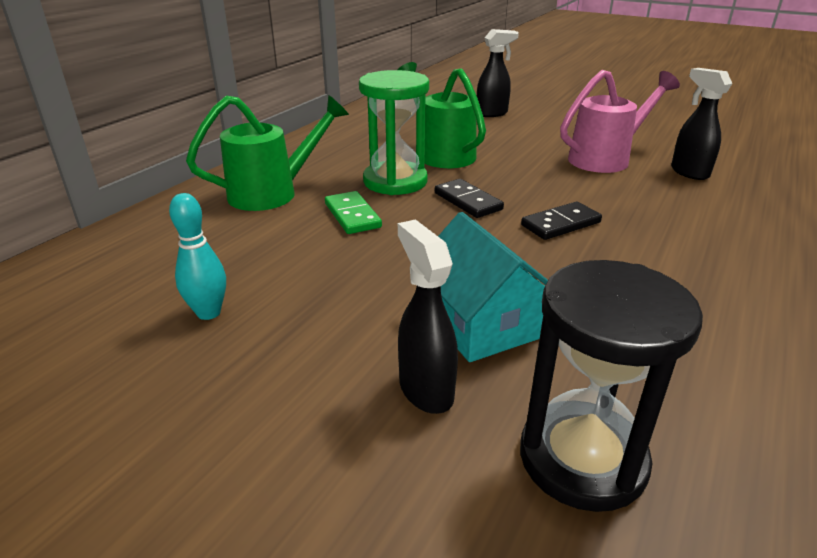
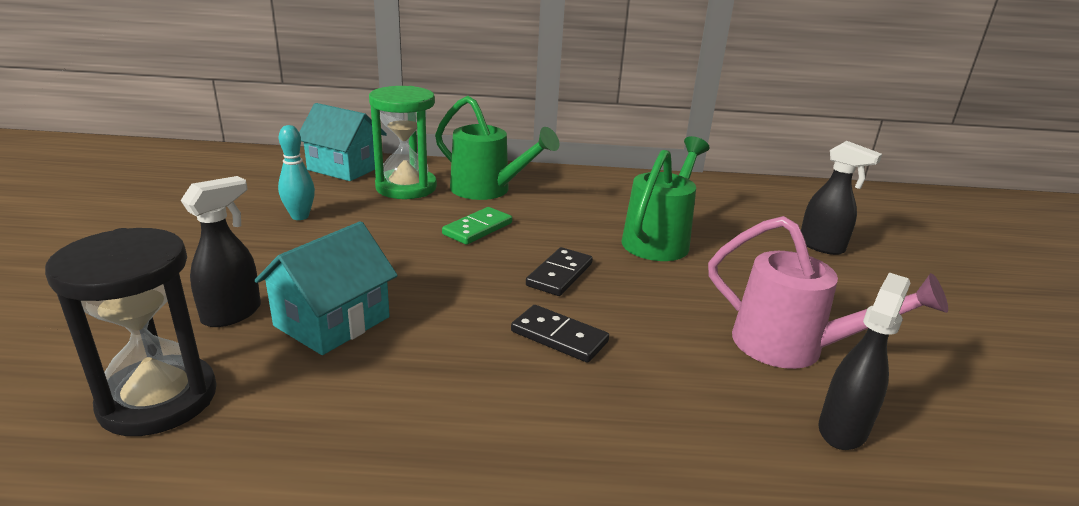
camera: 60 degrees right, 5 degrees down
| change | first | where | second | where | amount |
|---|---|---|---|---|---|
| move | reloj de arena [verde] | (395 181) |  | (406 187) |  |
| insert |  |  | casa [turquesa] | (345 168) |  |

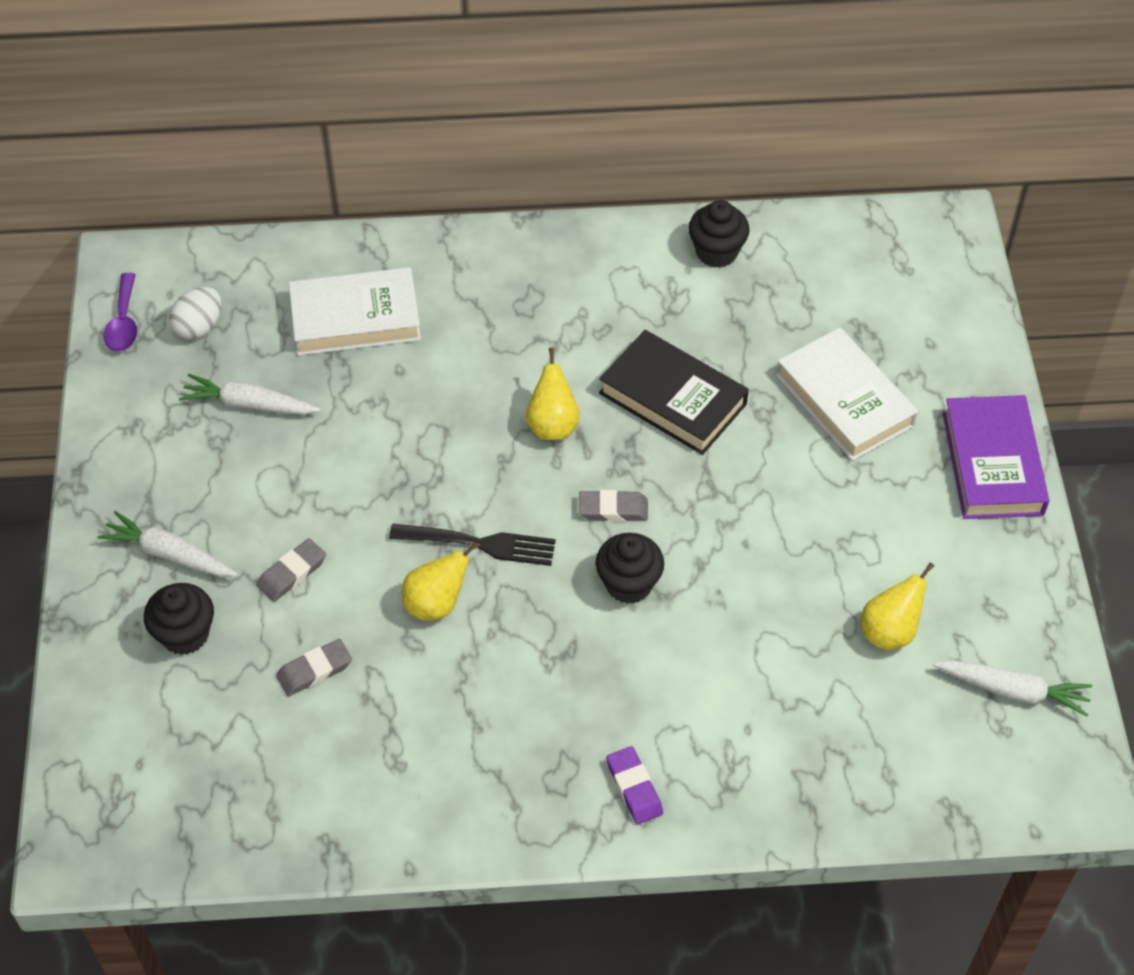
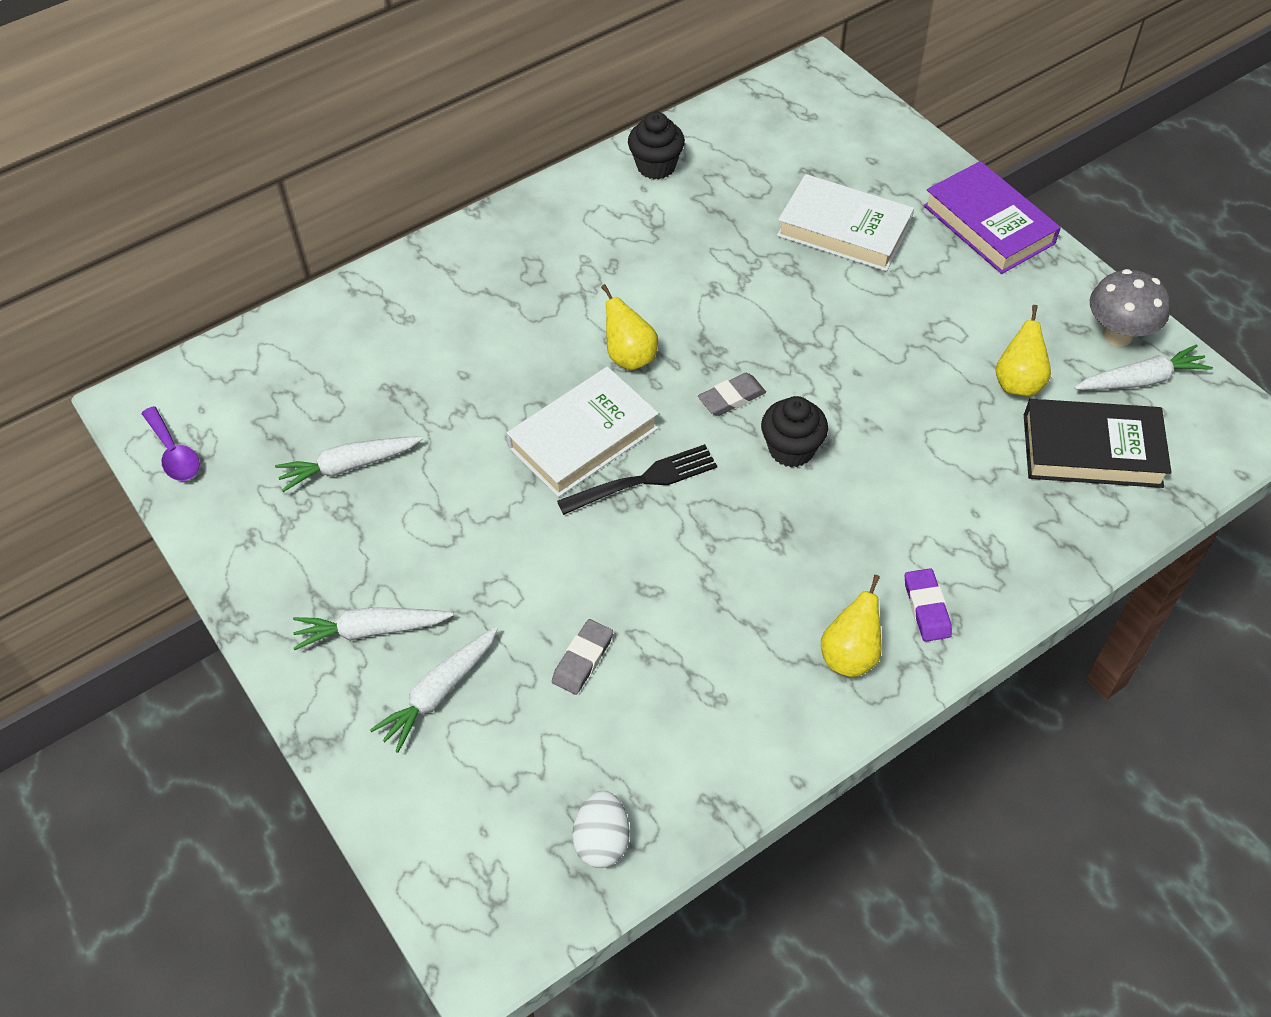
camera: 30 degrees left, 0 degrees up
| change | first | where | second | where | amount |
|---|---|---|---|---|---|
| move | libro [blanco] | (355 318) |  | (583 438) |  |
| move | huevo [blanco] | (199 327) |  | (602 840) |  |
| move | libro [negro] | (673 398) |  | (1092 450) |  |
| delete | goma de borrar [gris] | (292 573) |  |  |  |
| move | pera [amarillo] | (436 604) |  | (850 655) |  |
| replace | magdalena [negro] | (185 634) | zanahoria [blanco] | (439 692) |  |
| rotate | goma de borrar [morado] | (634 788) |  | (926 608) | 45 degrees clockwise |
| insert |  |  | seta [gris] | (1117 335) |  |

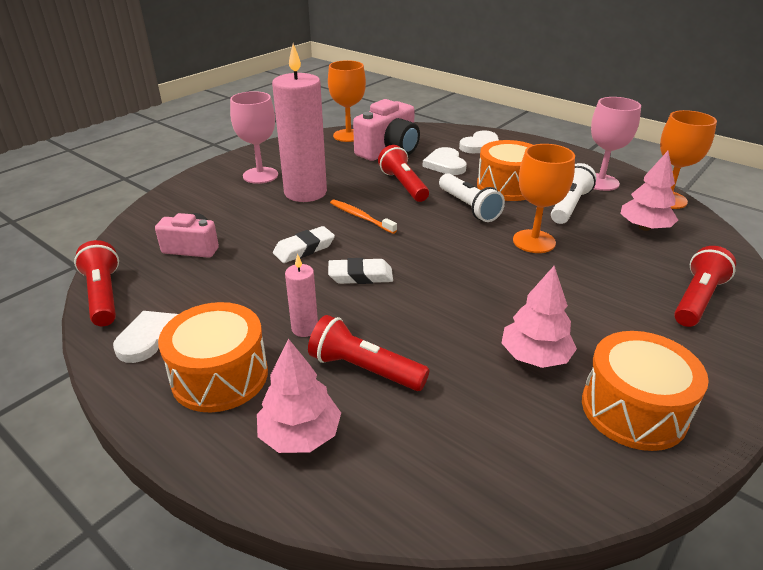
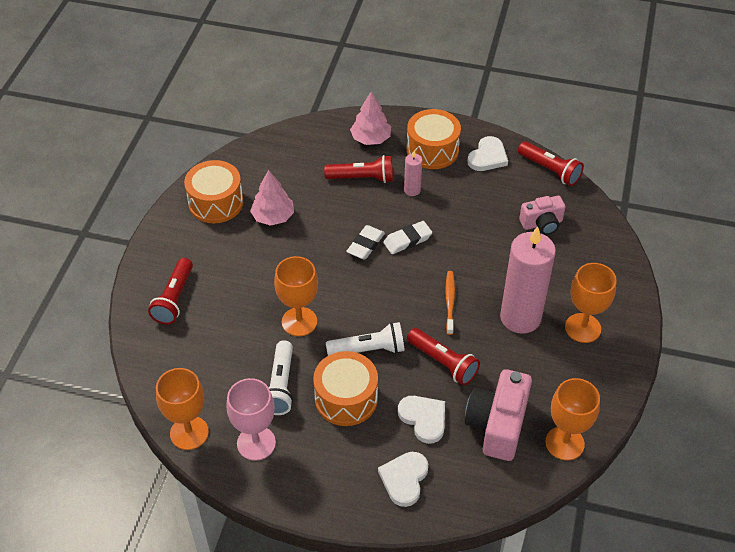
camera: 155 degrees right, 15 degrees up
| change | first | where | second | where | amount |
|---|---|---|---|---|---|
| recolor | copa [rosa] | (260 175) | copa [naranja] | (583 328) |  |
| delete | árbol [rosa] | (644 227) |  |  |  |
| rotate | lámpara de mano [blanco] | (468 207) |  | (368 349) | 135 degrees clockwise |
| rotate | cepillo de dientes [naranja] | (360 217) |  | (450 302) | 105 degrees counterclockwise |
| move | goma de borrar [blanco] | (304 249) |  | (365 245) |  |

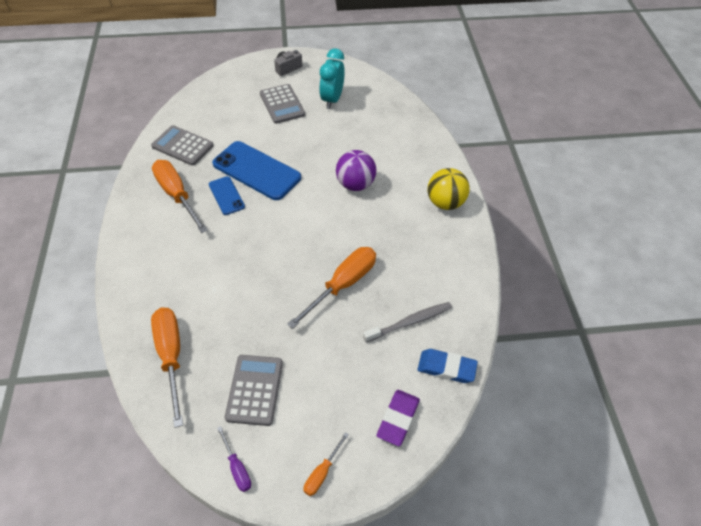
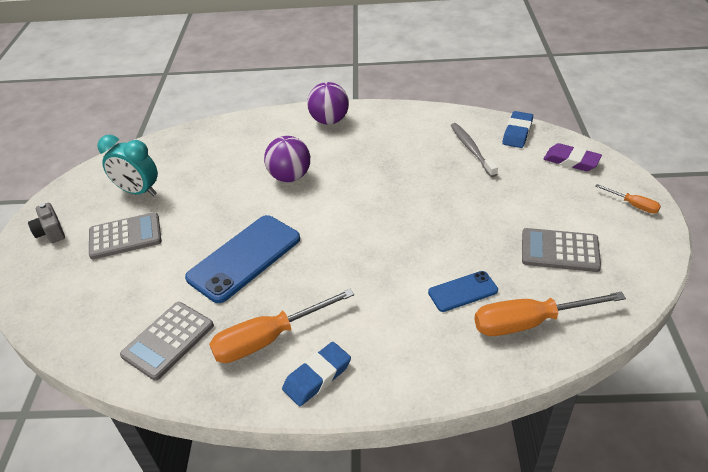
camera: 80 degrees left, 10 degrees down
| change | first | where | second | where | amount |
|---|---|---|---|---|---|
| recolor | pelota [amarillo] | (445 203) | pelota [morado] | (329 120) |  |
| move | móvil [azul] | (226 195) |  | (463 291) |  |
| delete | destornillador [naranja] | (342 285) |  |  |  |
| delete | destornillador [morado] | (237 467) |  |  |  |
| insert |  |  | goma de borrar [azul] | (317 376) |  |

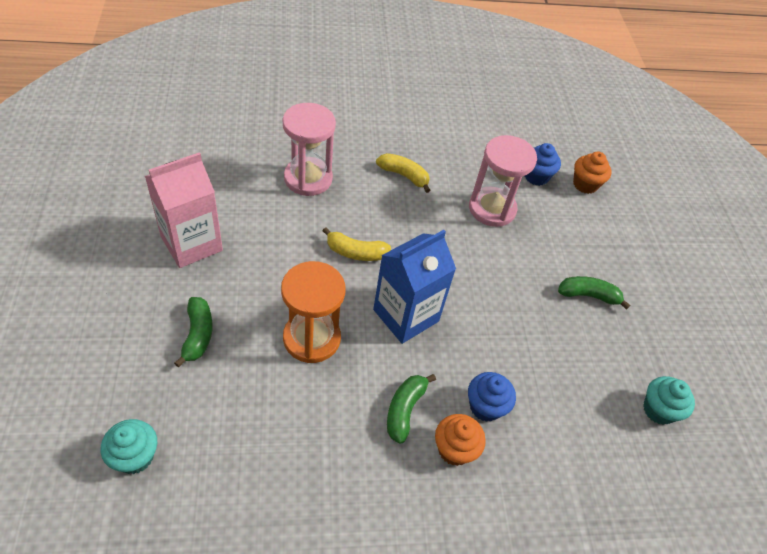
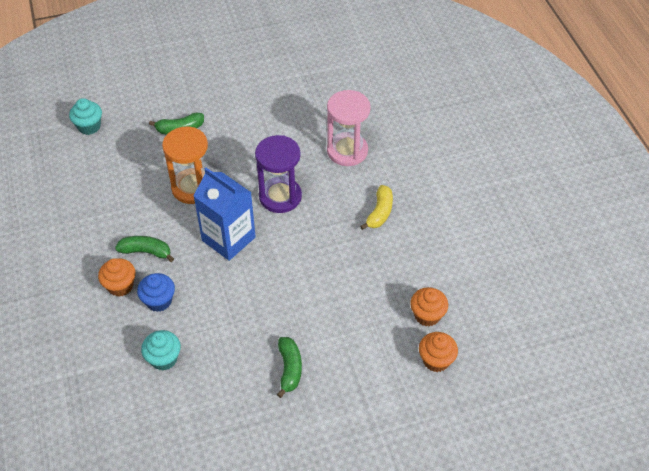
camera: 85 degrees right, 0 degrees up
| change | first | where | second | where | amount |
|---|---|---|---|---|---|
| delete | reloj de arena [rosa] | (492 209) |  |  |  |
| recolor | magdalena [azul] | (536 176) | magdalena [naranja] | (427 315) |  |
| delete | cartón de leche [rosa] | (191 243) |  |  |  |
| replace | plátano [amarillo] | (356 252) | reloj de arena [morado] | (280 196) |  |
| move | magdalena [turquesa] | (658 410) |  | (164 359) |  |

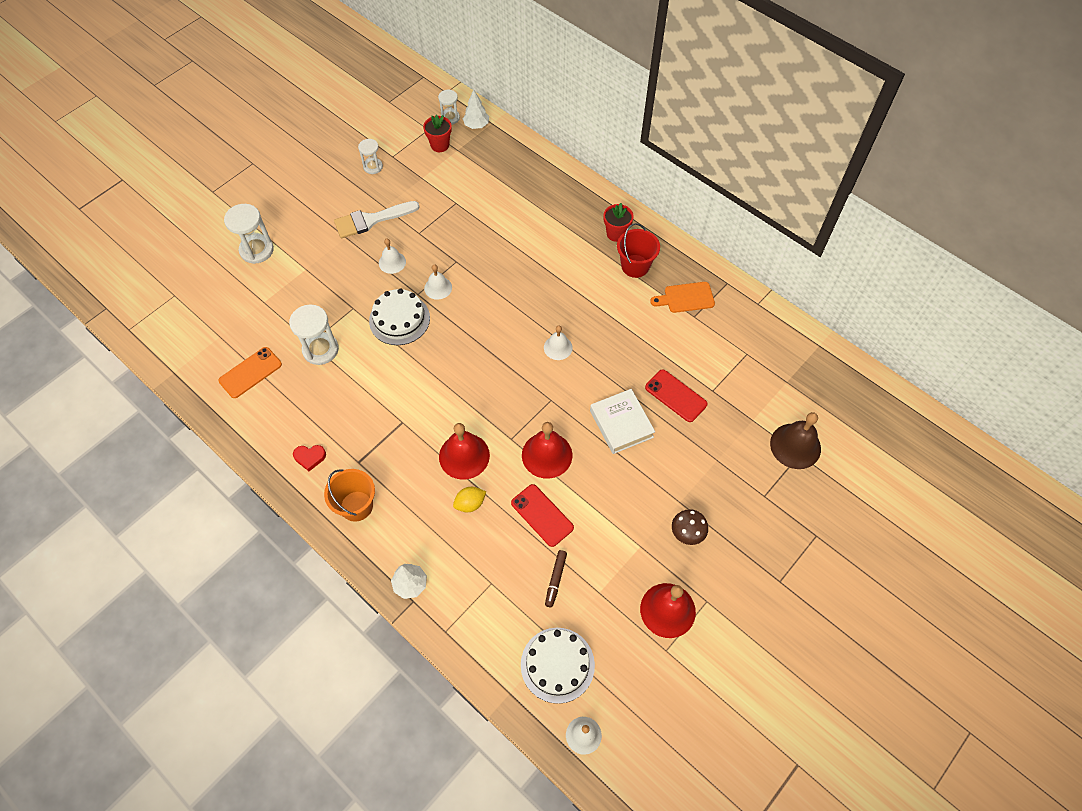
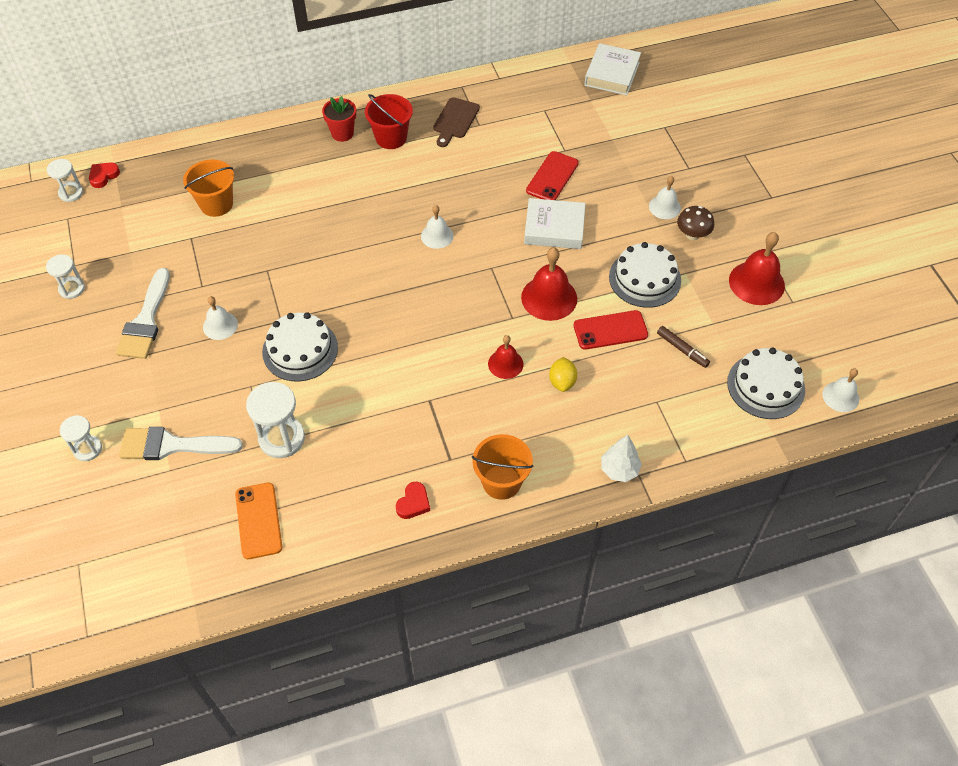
camera: 60 degrees left, 5 degrees down
| change | first | where | second | where | amount |
|---|---|---|---|---|---|
| replace | árbol [blanco] | (476 125) | corazón [rojo] | (103 176) |  |
| delete | maceta [rojo] | (440 145) |  |  |  |
| resize | reloj de arena [blanco] | (256 250) |  | (87 449) | x0.61 |
| move | campana [blanco] | (438 288) |  | (664 207) |  |
| recolor | tabla de cortar [naranja] | (686 298) | tabla de cortar [marrón] | (455 120) |  |
| rotate | móvil [rojo] | (675 396) |  | (552 177) | 45 degrees counterclockwise |
| delete | campana [marrón] | (795 446) |  |  |  |
| resize | campana [rojo] | (464 456) |  | (505 364) | x0.61 |
| insert |  |  | libro [blanco] | (612 74) |  |
| insert |  |  | balde [naranja] | (216 204) |  |
| insert |  |  | tarta [blanco] | (644 278) |  |
| insert |  |  | pincel [blanco] | (172 445) |  |

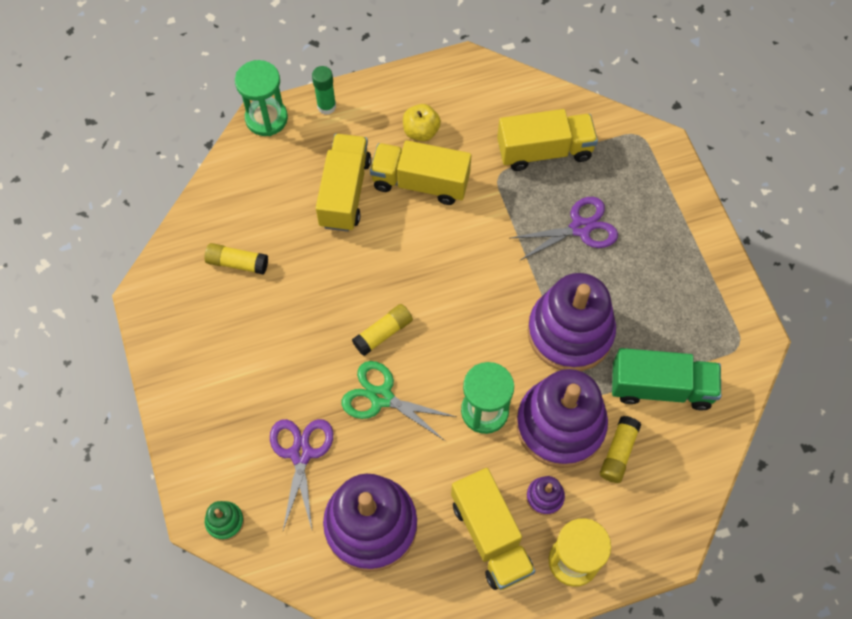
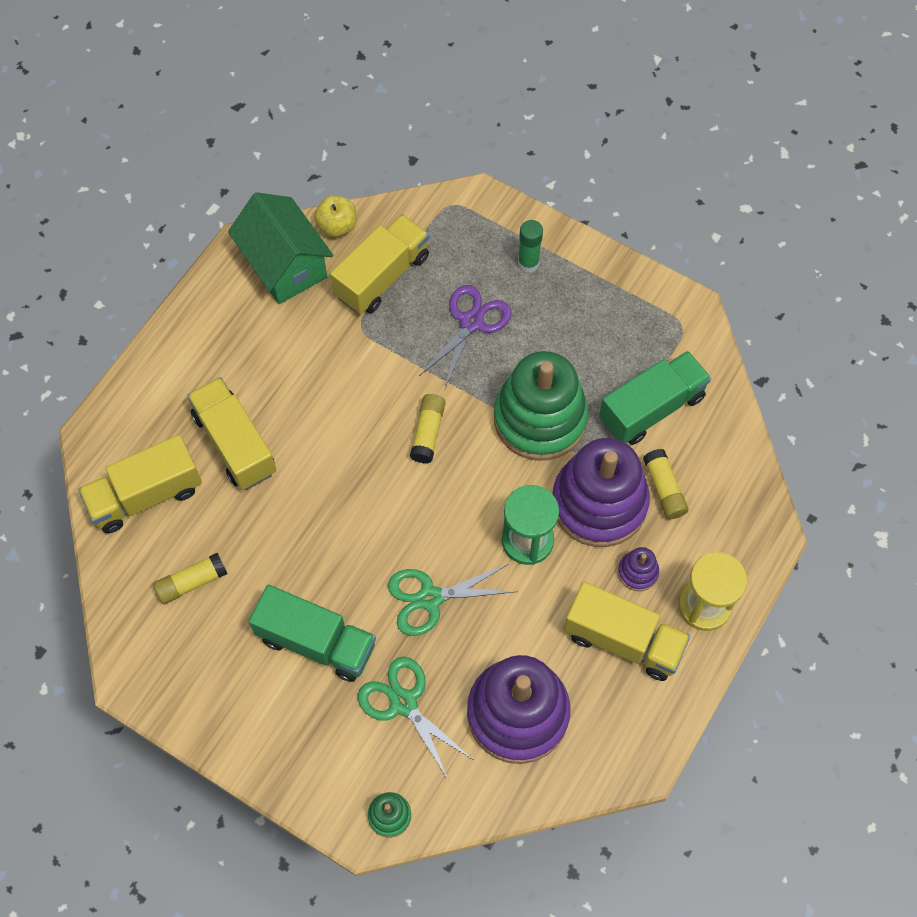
camera: 40 degrees left, 0 degrees up
| change | first | where | second | where | amount |
|---|---|---|---|---|---|
| delete | reloj de arena [verde] | (266 118) |  |  |  |
| move | barra de pegamento [verde] | (326 106) |  | (528 263) |  |
| move | manzana [amarillo] | (421 131) |  | (337 226) |  |
| move | camión [amarillo] | (420 182) |  | (146 495) |  |
| recolor | juguete apilable [morado] | (570 332) | juguete apilable [verde] | (540 418) |  |
| move | barra de pegamento [amarillo] | (383 333) |  | (428 432) |  |
| recolor | tijeras [morado] | (301 454) | tijeras [verde] | (404 703) |  |
| insert |  |  | casa [verde] | (285 265) |  |
| insert |  |  | camión [verde] | (316 642) |  |

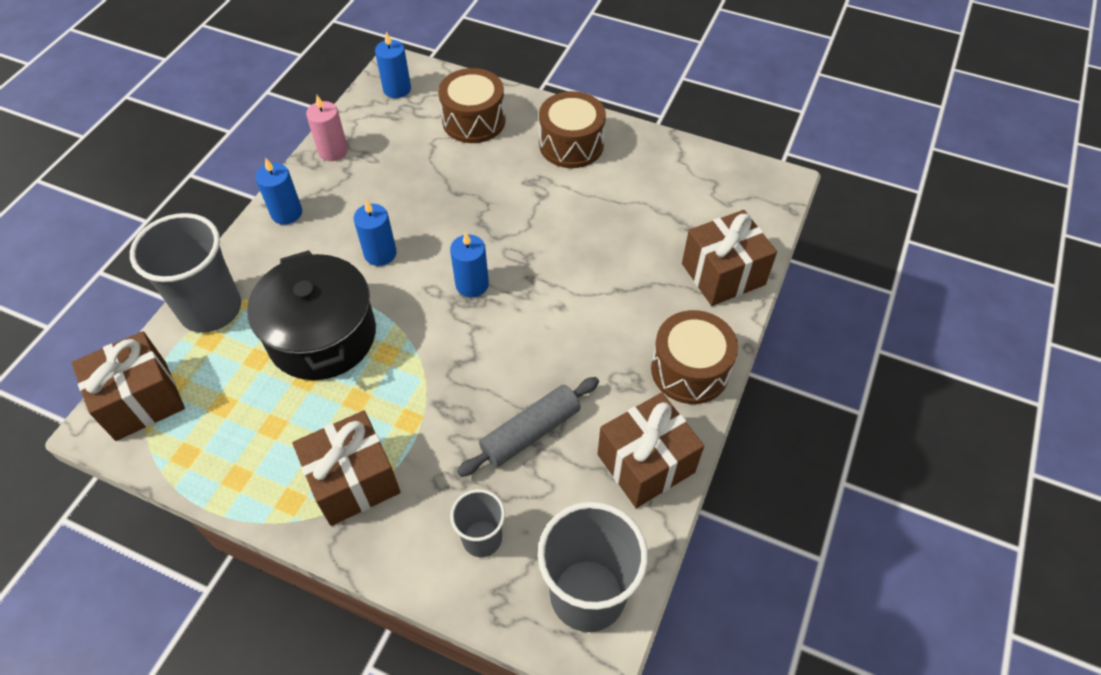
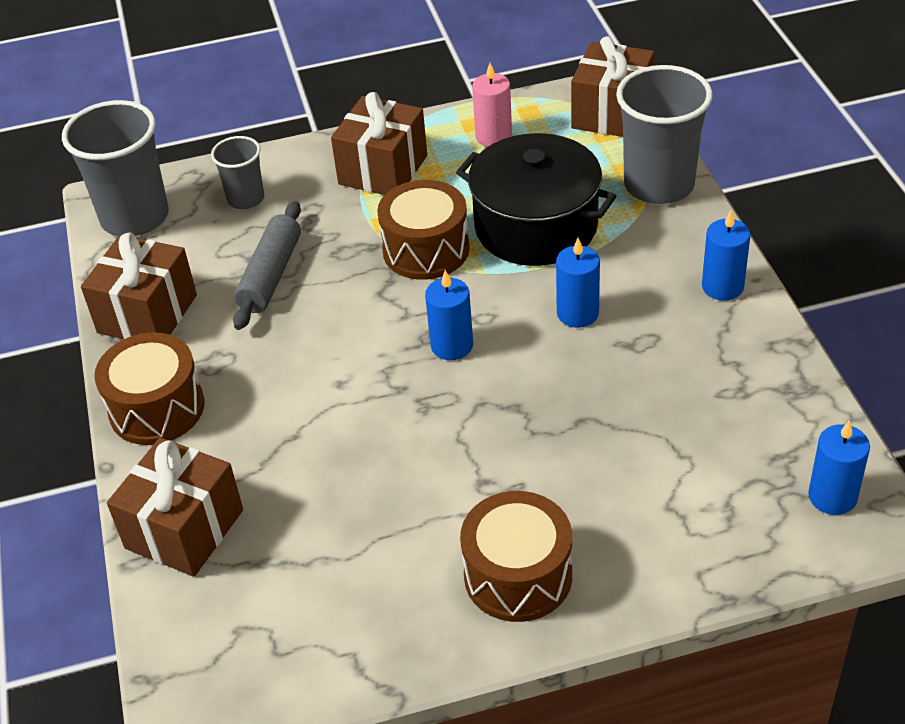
camera: 145 degrees right, 10 degrees down
| change | first | where | second | where | amount |
|---|---|---|---|---|---|
| move | tambor [marrón] | (474 121) |  | (426 249) |  |
| move | vela [rosa] | (333 151) |  | (493 136) |  |

